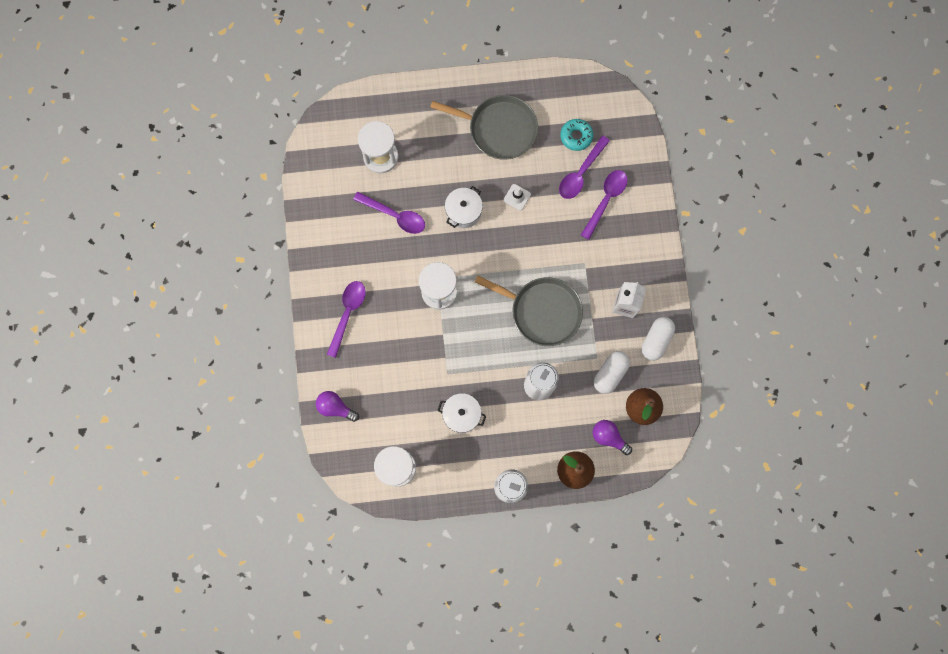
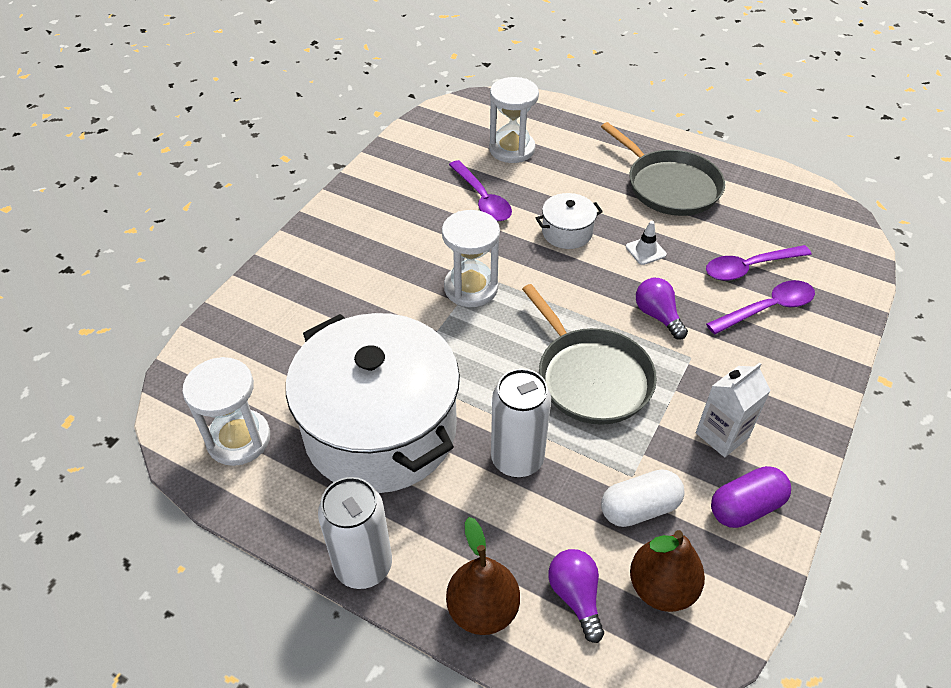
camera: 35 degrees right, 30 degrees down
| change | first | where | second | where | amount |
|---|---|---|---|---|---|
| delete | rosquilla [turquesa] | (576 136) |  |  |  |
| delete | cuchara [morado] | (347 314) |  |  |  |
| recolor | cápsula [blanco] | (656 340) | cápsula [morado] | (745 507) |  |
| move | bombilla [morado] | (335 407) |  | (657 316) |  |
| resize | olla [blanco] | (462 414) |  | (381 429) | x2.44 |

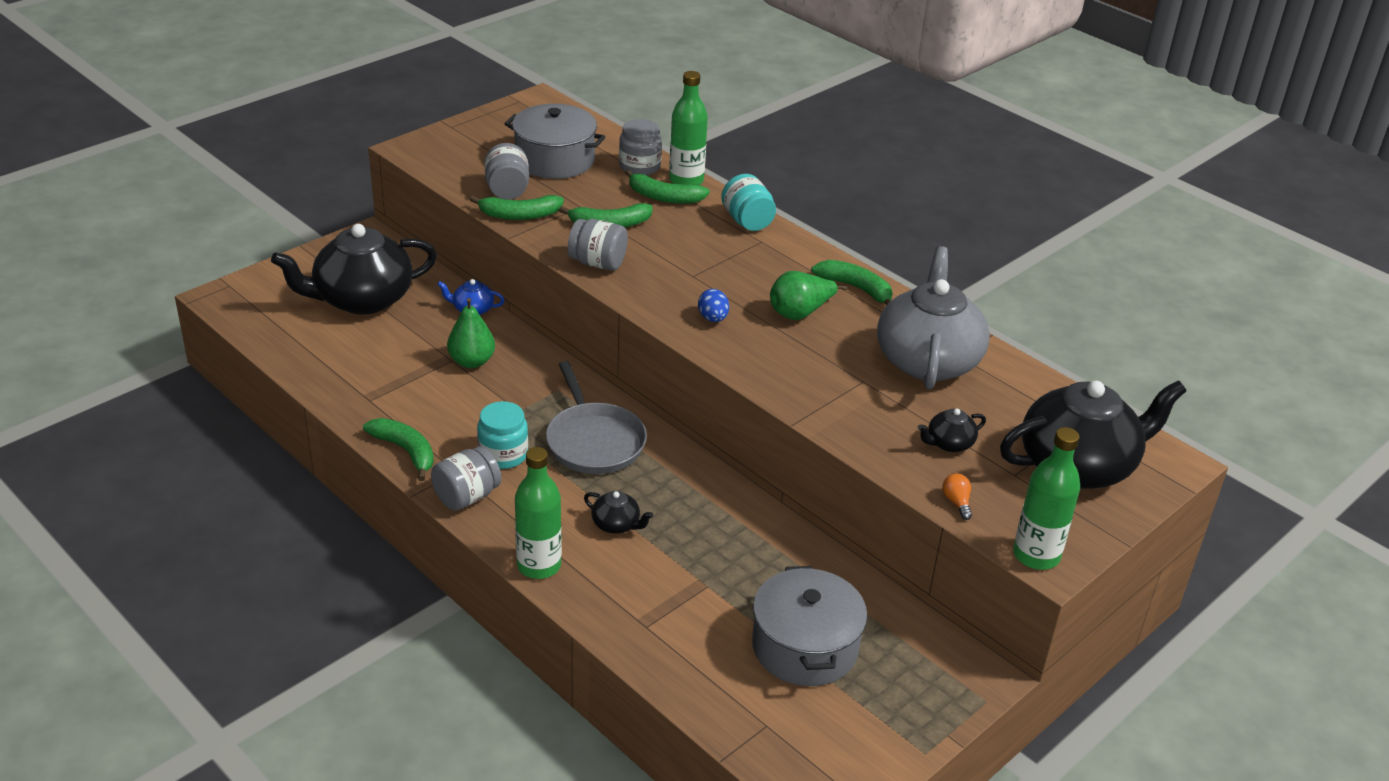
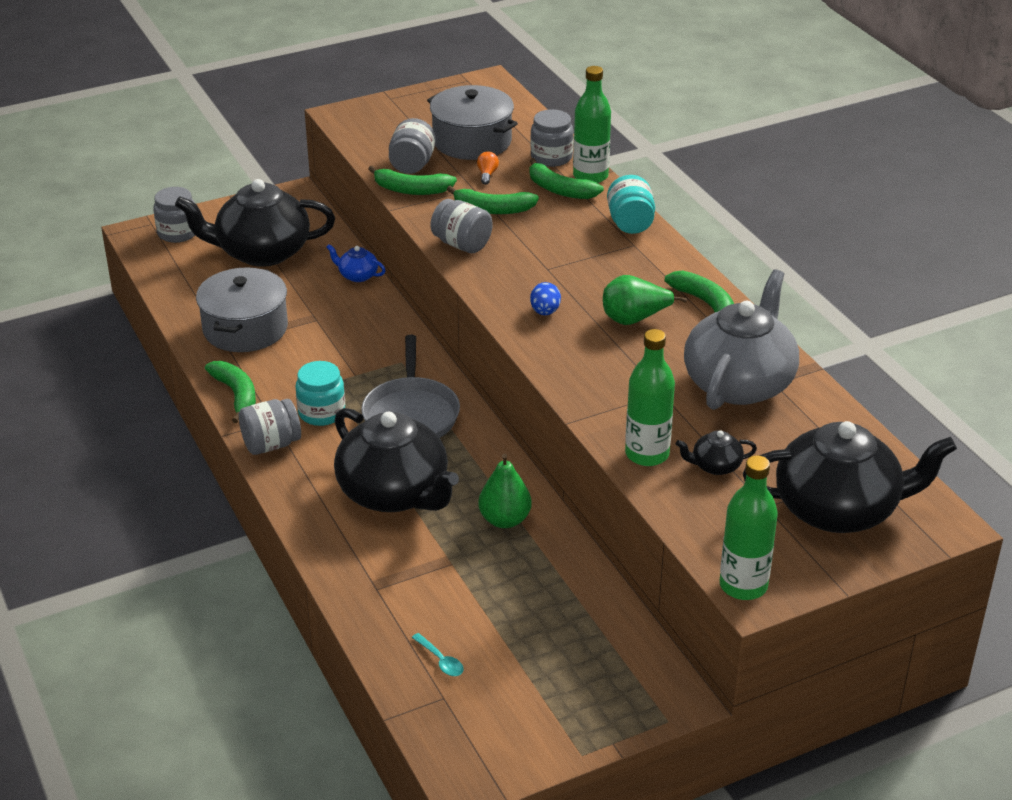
camera: 20 degrees right, 0 degrees up
| change | first | where | second | where | amount |
|---|---|---|---|---|---|
| move | pera [verde] | (471 361) |  | (504 520) |  |
| move | botella [verde] | (539 565) |  | (647 454) |  |
| move | bombilla [naranja] | (956 502) |  | (487 174) |  |
| resize | tetera [negro] | (616 524) |  | (394 493) | x2.40 |
| move | olla [gris] | (805 647) |  | (245 328) |  |
| insert |  |  | tarro [gris] | (178 233) |  |
| insert |  |  | cuchara [turquesa] | (441 660) |  |

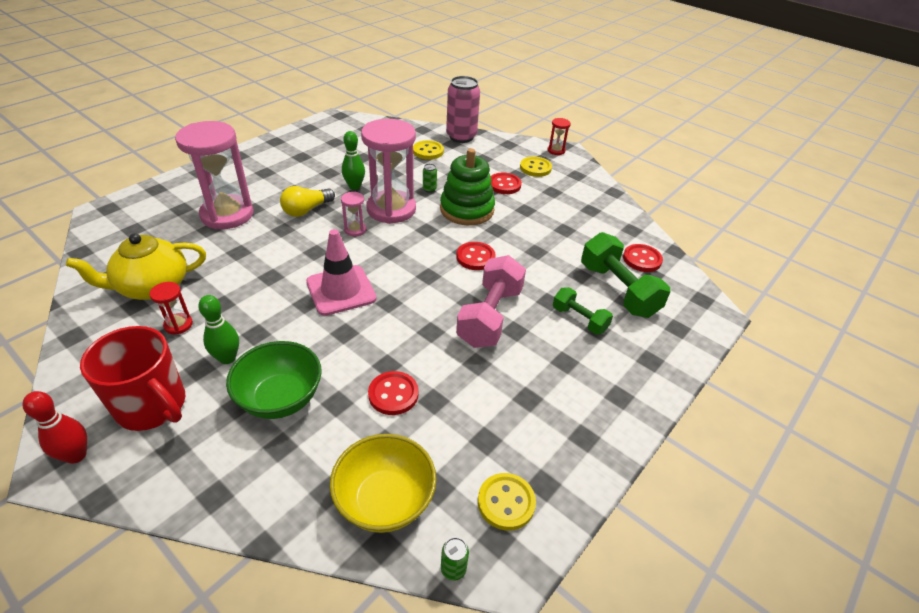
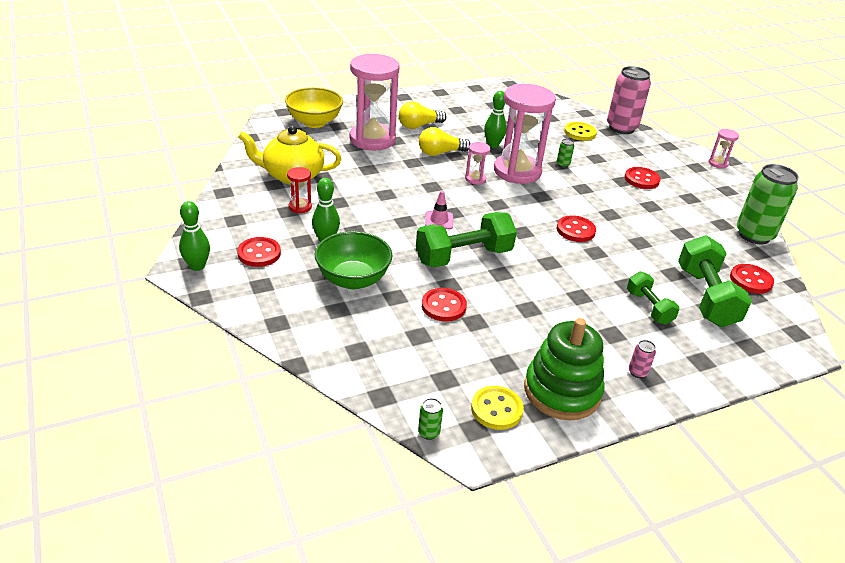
camera: 25 degrees right, 5 degrees down
| change | first | where | second | where | amount |
|---|---|---|---|---|---|
| recolor | reloj de arena [rojo] | (556 150) | reloj de arena [rosa] | (718 163) |  |
| move | juguete apilable [verde] | (467 210) |  | (562 391) |  |
| delete | botón [amarillo] | (535 168) |  |  |  |
| resize | cono de tráfico [rosa] | (341 290) |  | (439 220) | x0.51 |
| delete | mancuerna [rosa] | (490 316) |  |  |  |
| replace | taza [rojo] | (152 406) | botón [rojo] | (259 253) |  |
| recolor | bolo [rojo] | (76 455) | bolo [verde] | (197 266) |  |
| move | cuenco [amarillo] | (385 500) |  | (314 122) |  |
| insert |  |  | bombilla [amarillo] | (419 126) |  |
| insert |  |  | lata [verde] | (754 235) |  |
| insert |  |  | mancuerna [verde] | (463 256) |  |
| insert |  |  | lata [rosa] | (637 372) |  |

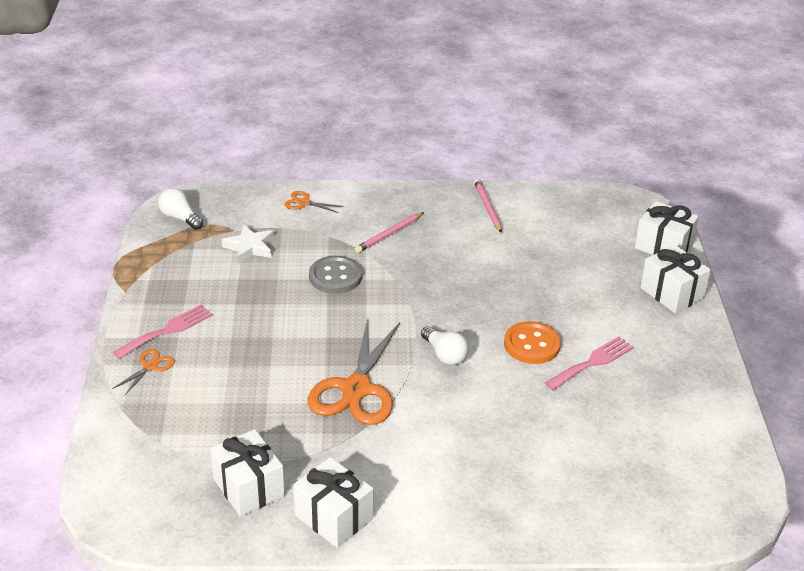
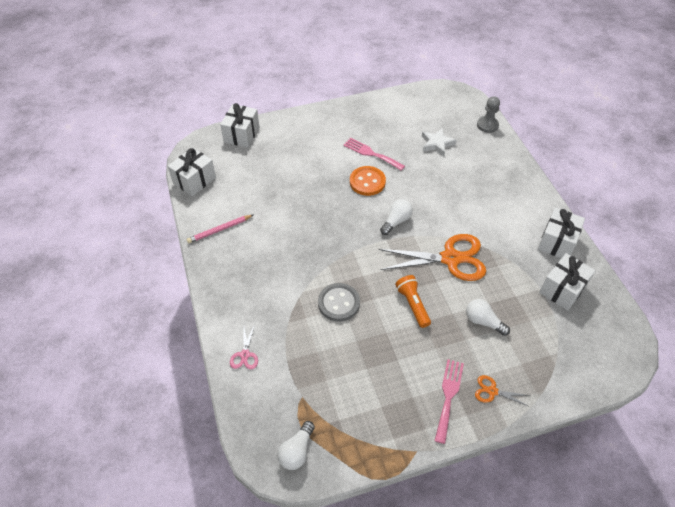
camera: 105 degrees left, 15 degrees up
| change | first | where | second | where | amount |
|---|---|---|---|---|---|
| recolor | tijeras [naranja] | (304 203) | tijeras [rosa] | (245 355) |  |
| delete | lápiz [rosa] | (389 235) |  |  |  |
| move | estrella [blanco] | (249 247) |  | (437 144) |  |
| move | regalo [blanco] | (672 293) |  | (194 180) |  |
| rotate | tenedor [rosa] | (167 330) |  | (448 396) | 75 degrees clockwise |
| insert |  |  | peón [gris] | (487 125) |  |
| insert |  |  | lámpara de mano [naranja] | (412 304) |  |
| insert |  |  | bombilla [blanco] | (483 321) |  |

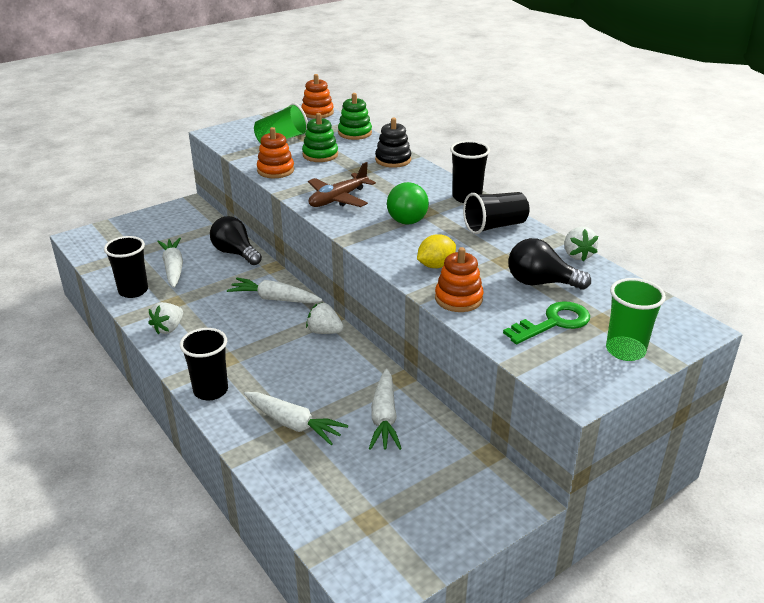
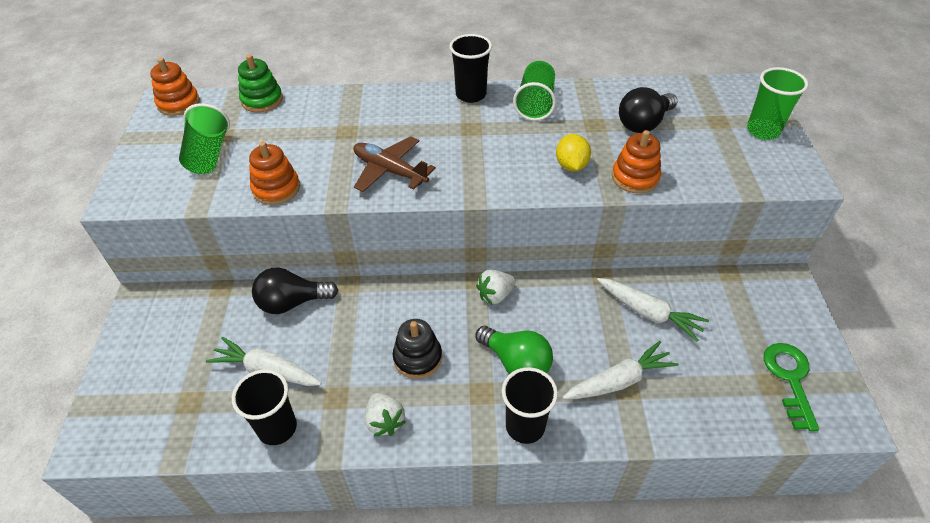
camera: 55 degrees left, 15 degrees up
| change | first | where | second | where | amount |
|---|---|---|---|---|---|
| delete | juguete apilable [verde] | (320 155) |  |  |  |
| move | juguete apilable [negro] | (393 160) |  | (417 358) |  |
| rotate | avión [marrón] | (338 199) |  | (390 171) | 135 degrees clockwise |
| move | bombilla [verde] | (408 217) |  | (516 363) |  |
| recolor | vaso [negro] | (495 226) | vaso [verde] | (535 104) |  |
| delete | fresa [blanco] | (577 255) |  |  |  |
| delete | zanahoria [blanco] | (274 299) |  |  |  |
| move | llave [verde] | (553 323) |  | (789 379) |  |

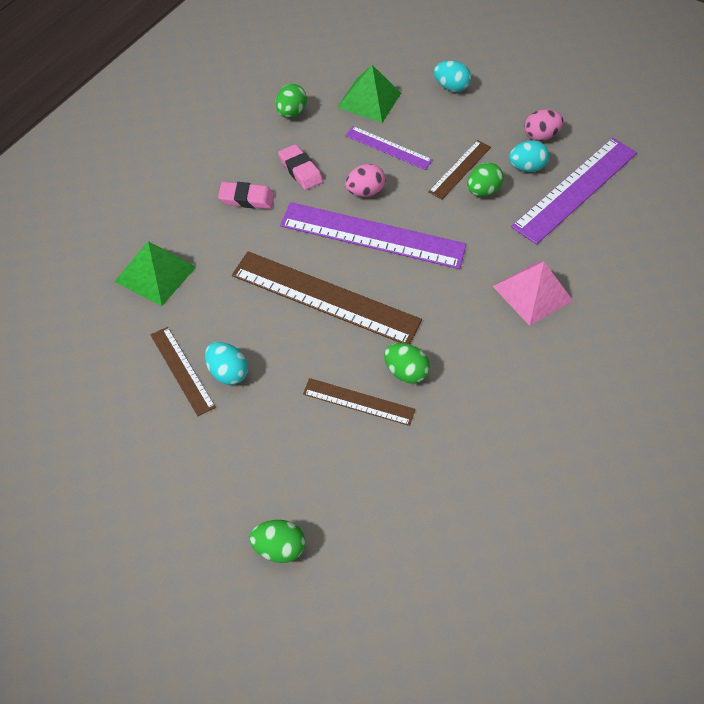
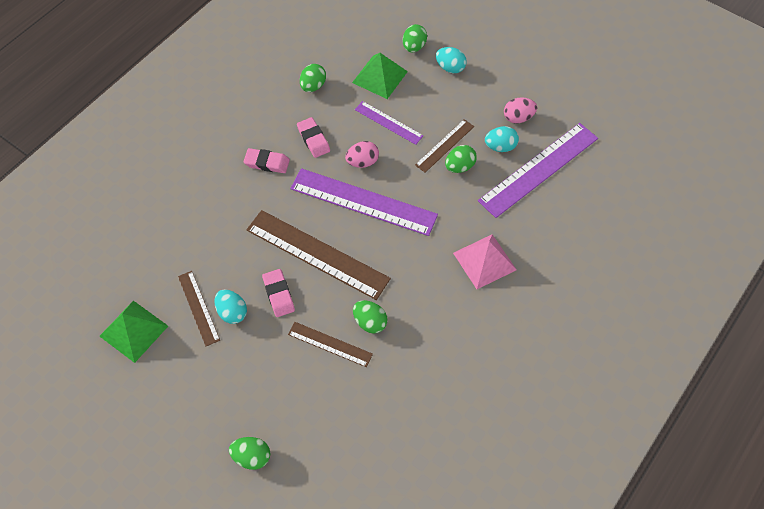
camera: 10 degrees right, 5 degrees up
| change | first | where | second | where | amount |
|---|---|---|---|---|---|
| move | pirámide [verde] | (155 274) |  | (133 331) |  |
| insert |  |  | huevo [verde] | (414 47) |  |
| insert |  |  | goma de borrar [rosa] | (278 294) |  |

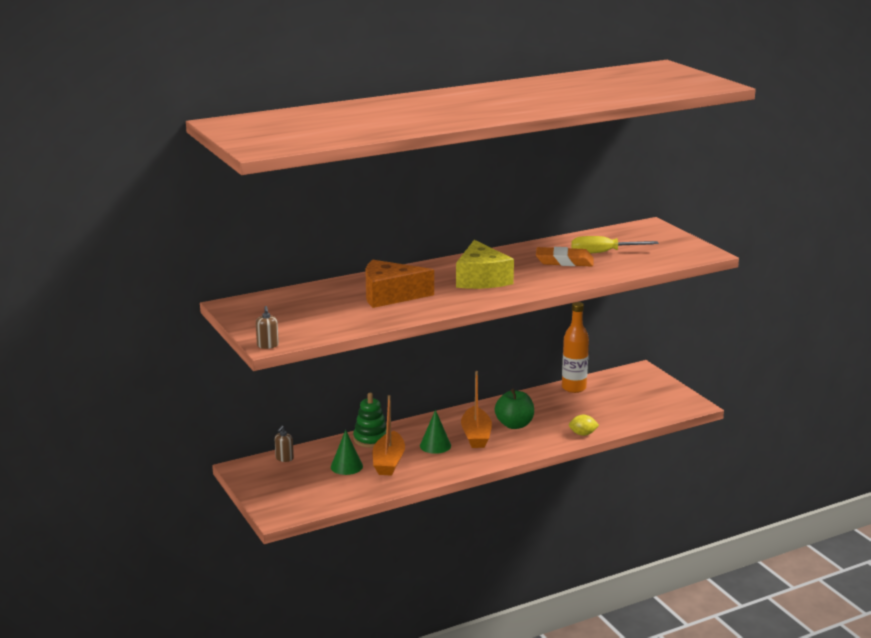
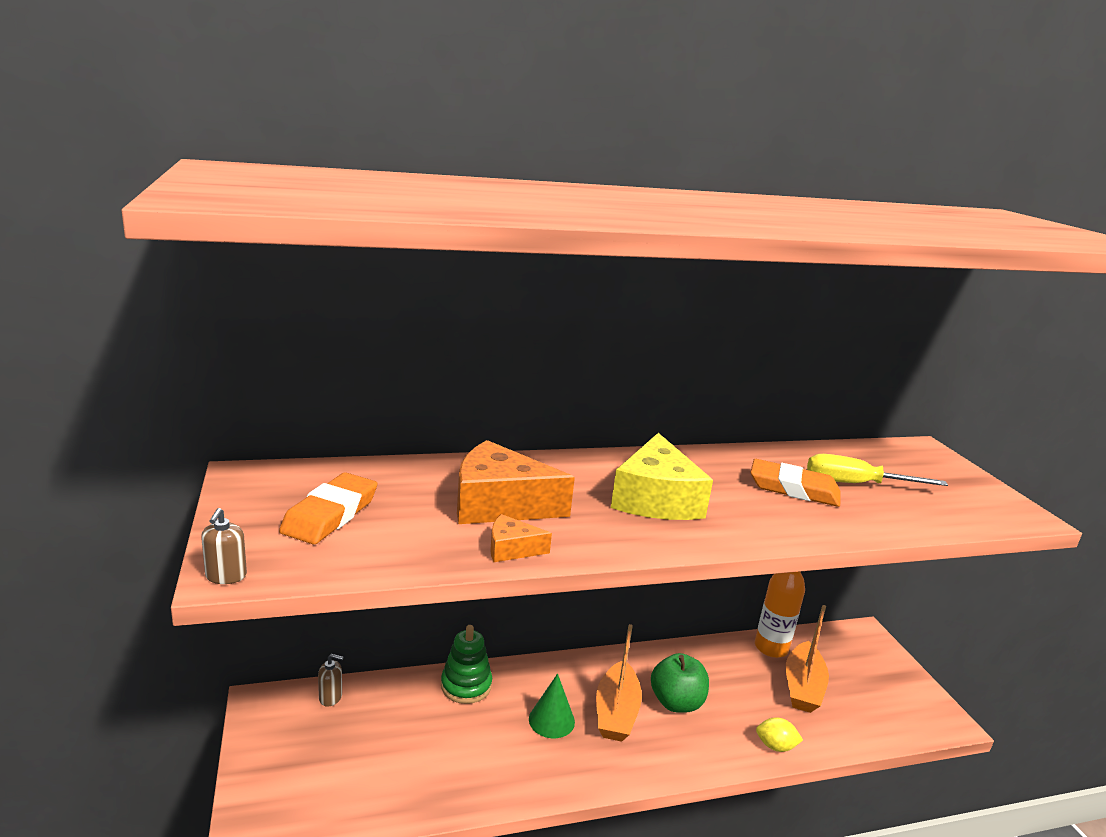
camera: 10 degrees right, 0 degrees up
| change | first | where | second | where | amount |
|---|---|---|---|---|---|
| move | barco [naranja] | (388 462) |  | (802 687) |  |
| rotate | dispensador de jabón [marrón] | (284 458) |  | (330 697) | 120 degrees counterclockwise |
| delete | cono [verde] | (346 466) |  |  |  |
| insert |  |  | goma de borrar [naranja] | (330 514) |  |
| insert |  |  | queso [naranja] | (511 549) |  |

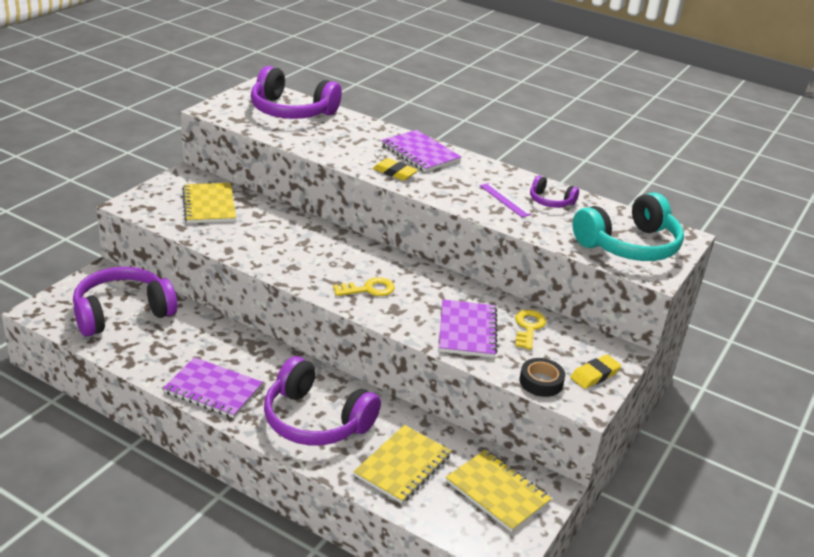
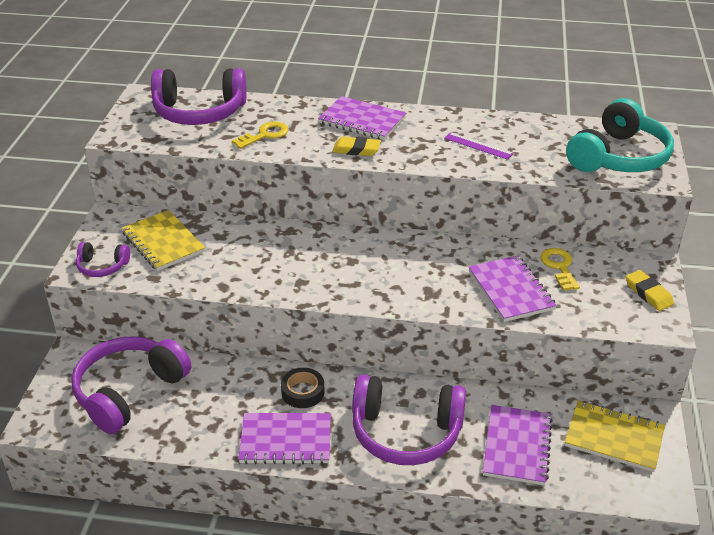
camera: 20 degrees left, 5 degrees up
| change | first | where | second | where | amount |
|---|---|---|---|---|---|
| move | auriculares [morado] | (550 201) |  | (102 266) |  |
| move | llave [amarillo] | (368 289) |  | (265 135) |  |
| rotate | goma de borrar [amarillo] | (595 375) |  | (648 293) | 60 degrees counterclockwise |
| move | cinta adhesiva [negro] | (541 382) |  | (303 392) |  |
| recolor | cuaderno [amarillo] | (403 466) | cuaderno [morado] | (517 446) |  |

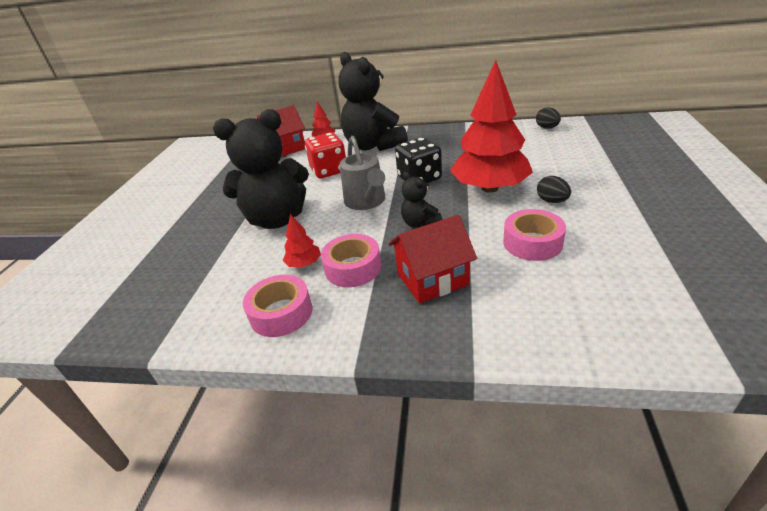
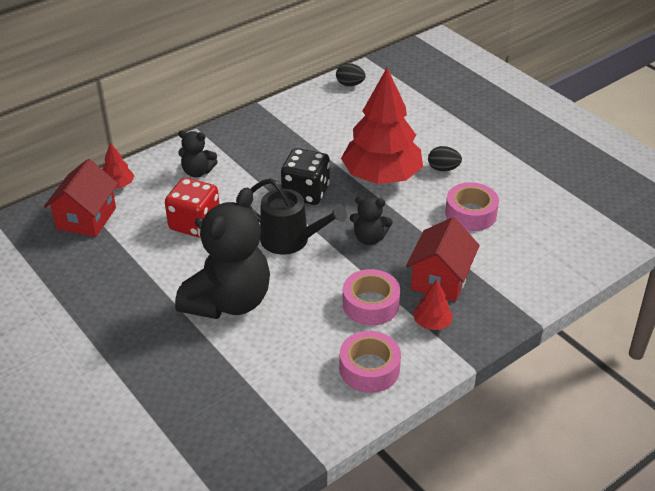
camera: 50 degrees left, 5 degrees up
| change | first | where | second | where | amount |
|---|---|---|---|---|---|
| resize | osito [negro] | (373 146) |  | (197 172) | x0.47 |
| recolor | regadera [gris] | (366 201) | regadera [negro] | (290 240) |  |
| move | árbol [rojo] | (304 264) |  | (432 323) |  |

